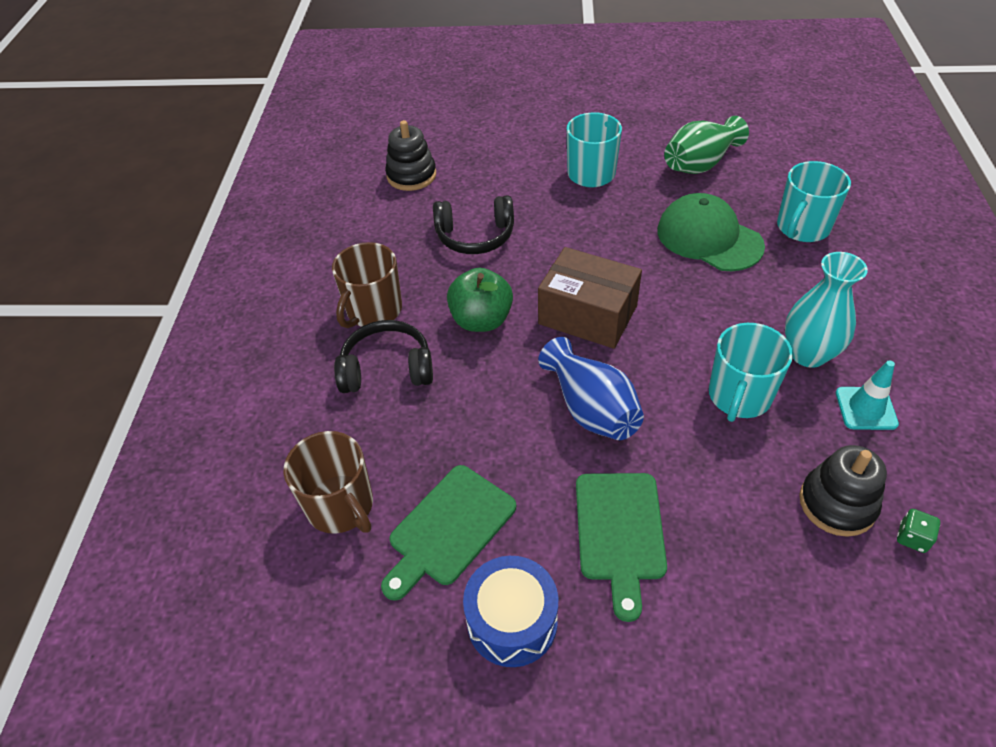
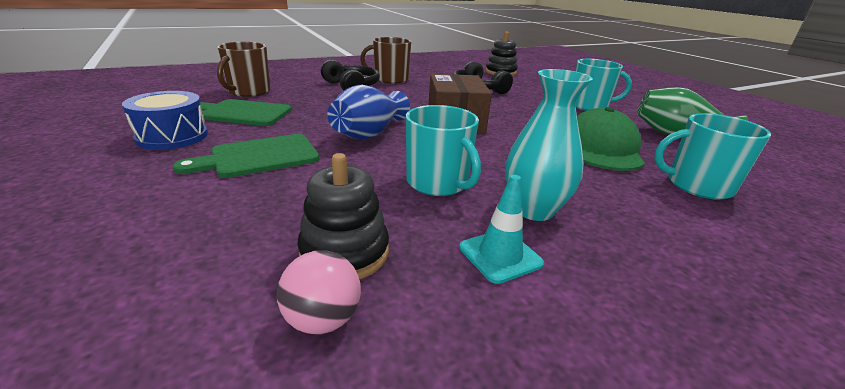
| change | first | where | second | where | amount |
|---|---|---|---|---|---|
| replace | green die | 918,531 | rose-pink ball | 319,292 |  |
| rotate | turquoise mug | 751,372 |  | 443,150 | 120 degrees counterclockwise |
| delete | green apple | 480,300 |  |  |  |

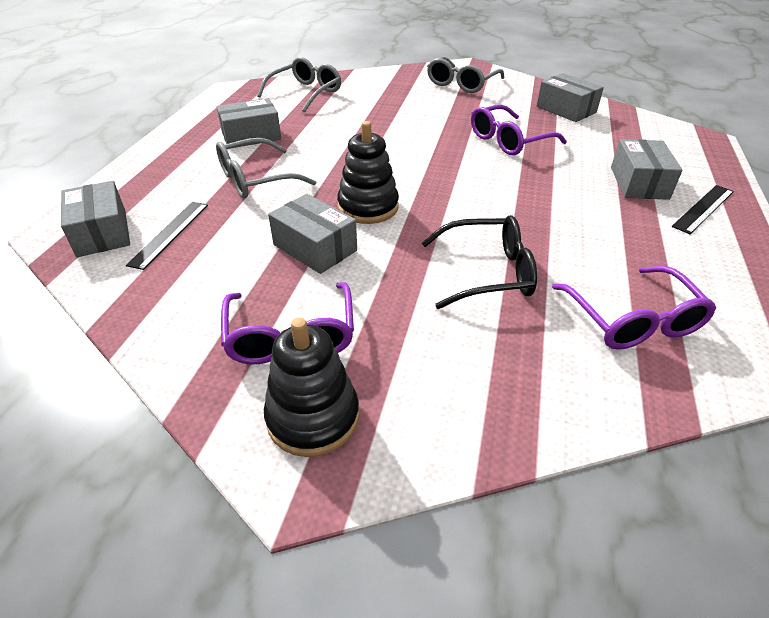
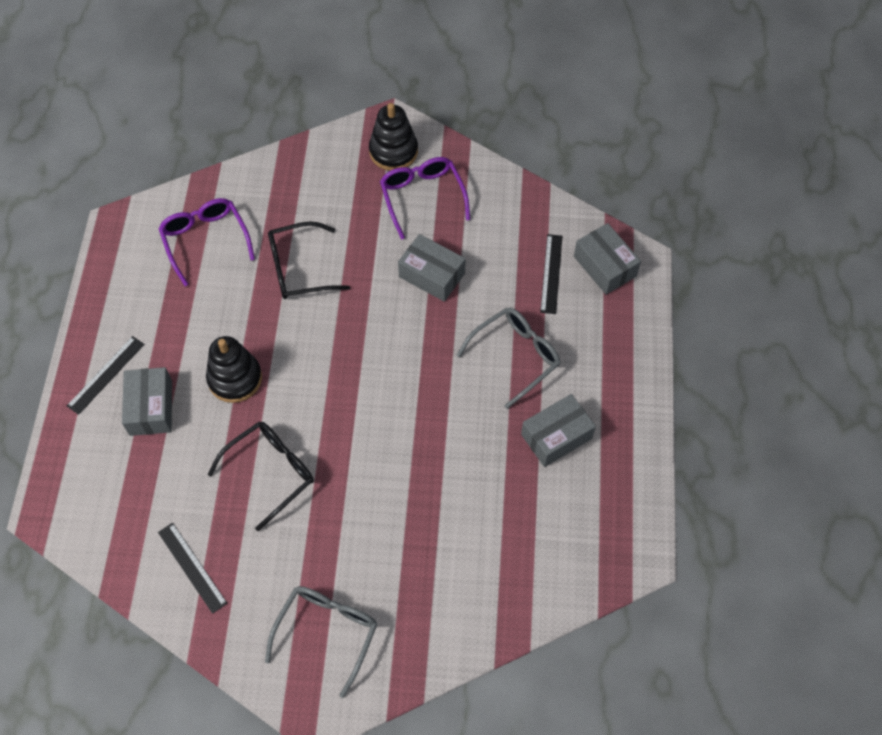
| change | first | where | second | where | amount |
|---|---|---|---|---|---|
| replace | ash-grey package | 570,97 | ebony ruler | 192,568 |  |
| move | ebony stacking toy | 368,172 |  | 234,369 |  |
| recolor | royal purple spectacles | 519,130 | ebony spectacles | 261,476 |  |
| delete | ash-grey spectacles | 299,84 |  |  |  |

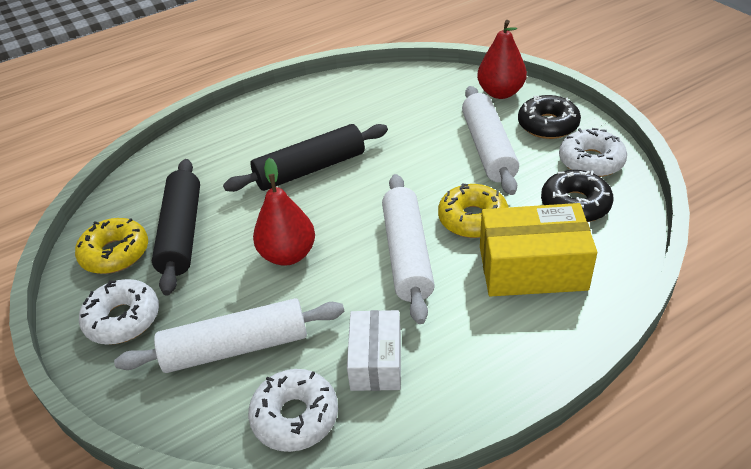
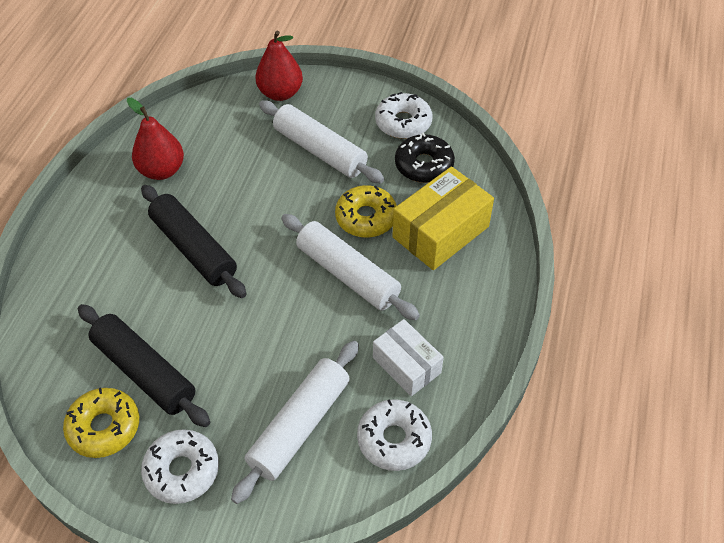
| change | first | where | second | where | amount |
|---|---|---|---|---|---|
| move | crimson pear fruit | 284,212 |  | 155,139 |  |
| rotate | ebony rolling pin | 305,158 |  | 194,241 | 60 degrees counterclockwise |
| delete | ebony doughnut | 549,117 |  |  |  |

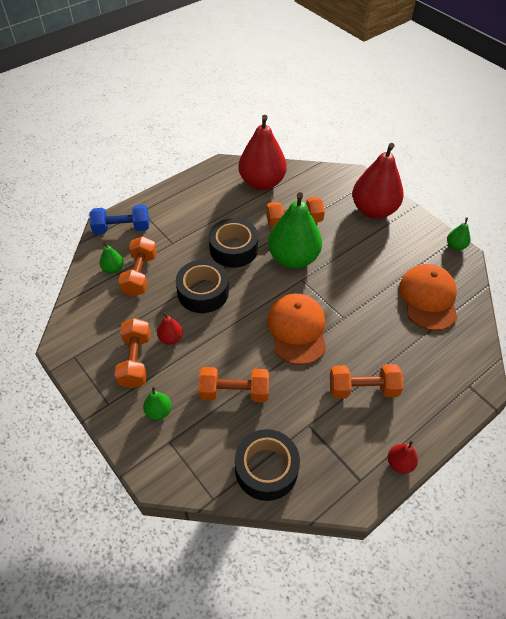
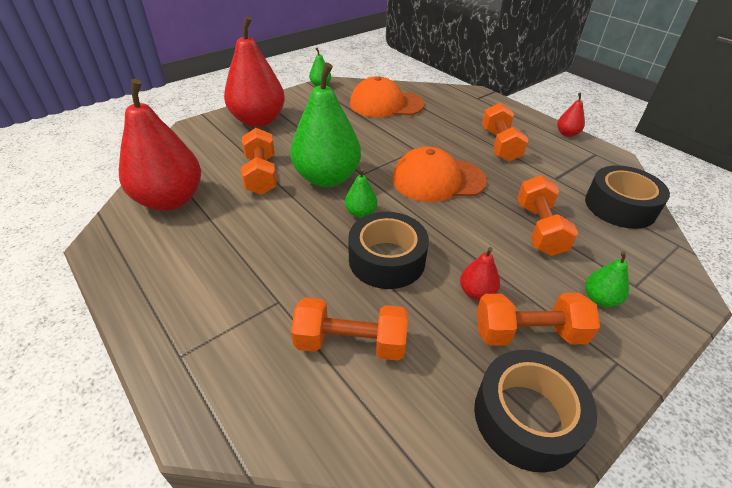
| change | first | where | second | where | amount |
|---|---|---|---|---|---|
| move | green pear fruit | 112,258 |  | 361,193 |  |
| move | ebony tape | 233,243 |  | 535,411 |  |
| delete | royal blue hand weight | 119,219 |  |  |  |

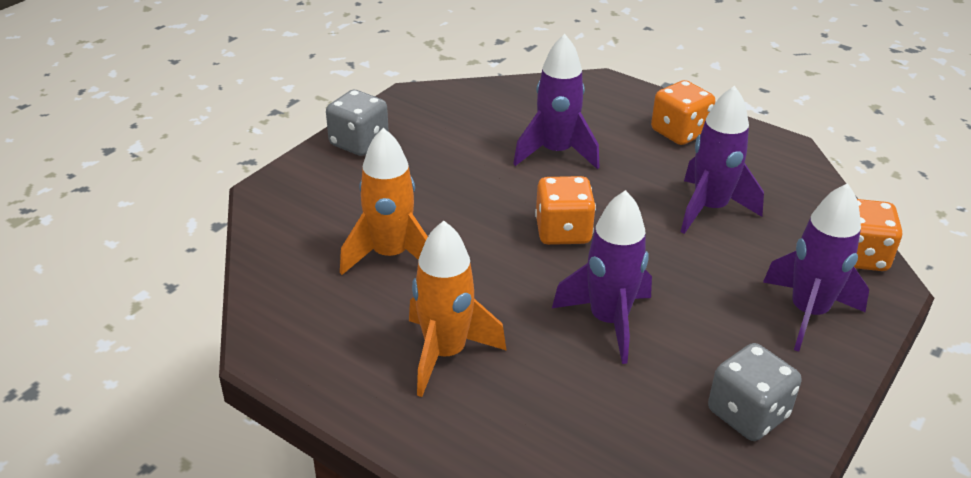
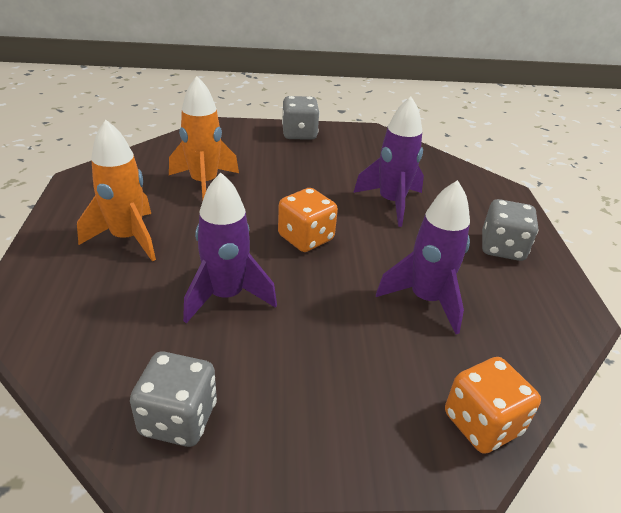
| change | first | where | second | where | amount |
|---|---|---|---|---|---|
| recolor | orange die | 683,112 | ash-grey die | 510,230 |  |
| delete | royal purple spaceship | 816,267 |  |  |  |

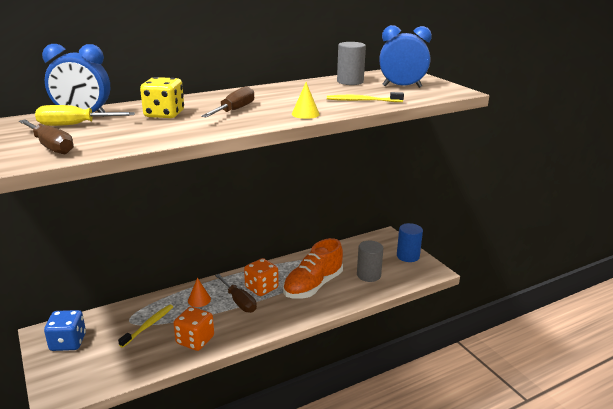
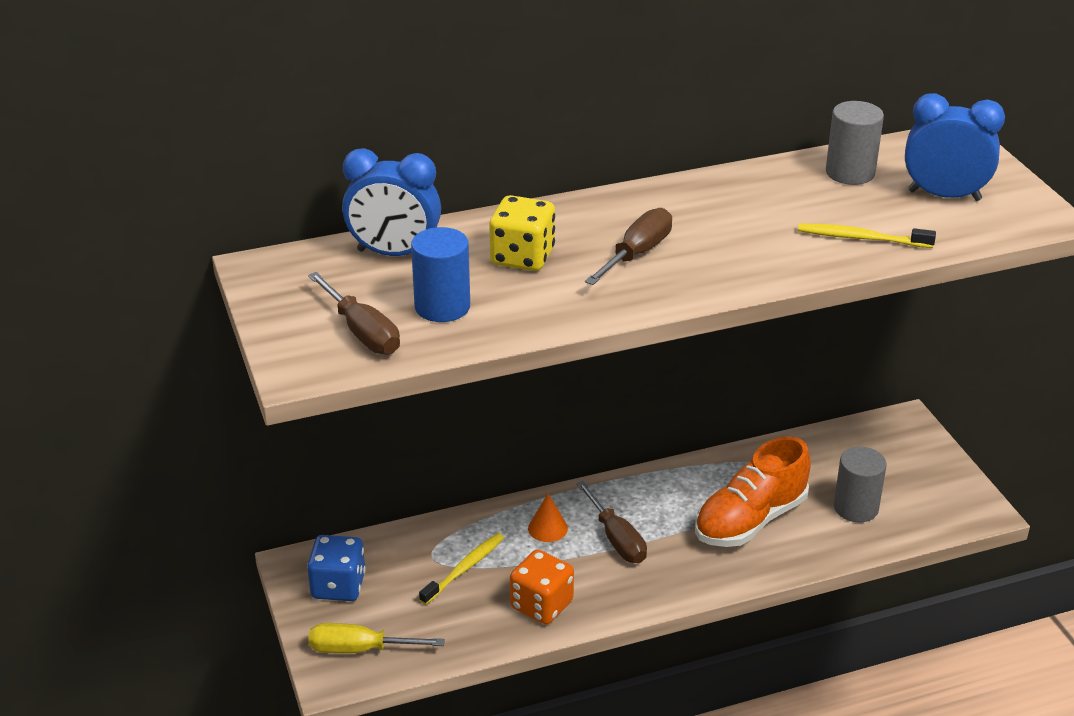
| change | first | where | second | where | amount |
|---|---|---|---|---|---|
| move | yellow flat screwdriver | 85,115 |  | 376,638 |  |
| move | royal blue solid cylinder | 410,242 |  | 440,274 |  |
| delete | orange die | 261,277 |  |  |  |
| delete | yellow cone | 306,100 |  |  |  |

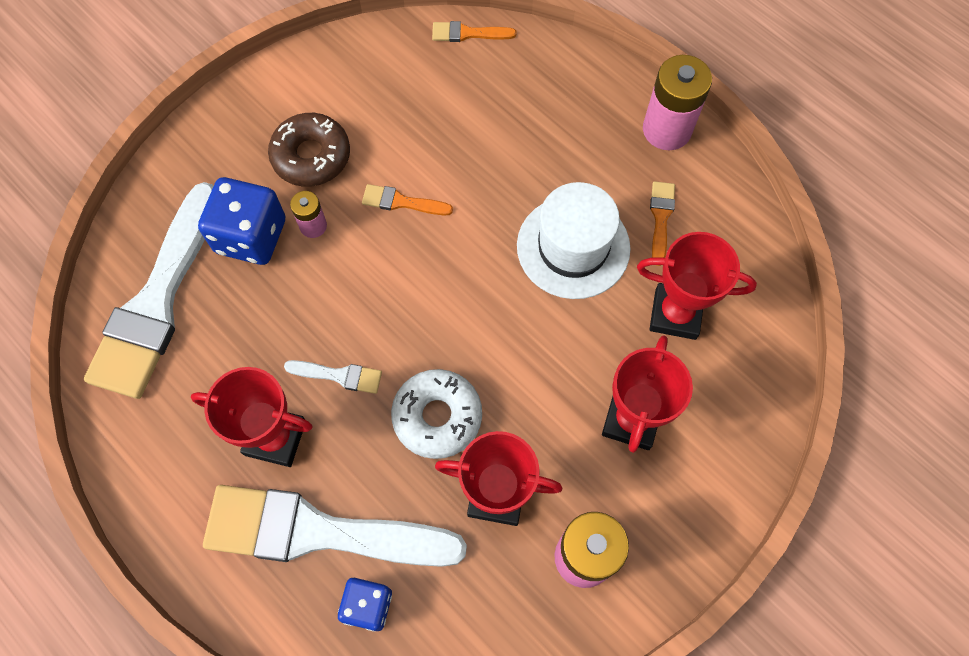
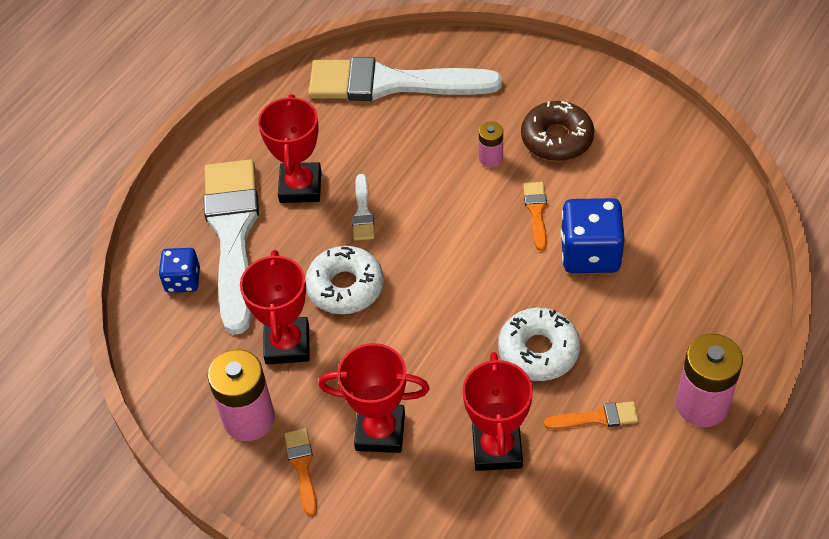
| change | first | where | second | where | amount |
|---|---|---|---|---|---|
| move | orange brush | 474,31 |  | 300,472 |  |
| replace | pure white tall hat | 574,240 | pure white doughnut | 539,344 |  |
| move | royal blue die | 241,221 |  | 592,235 |  |

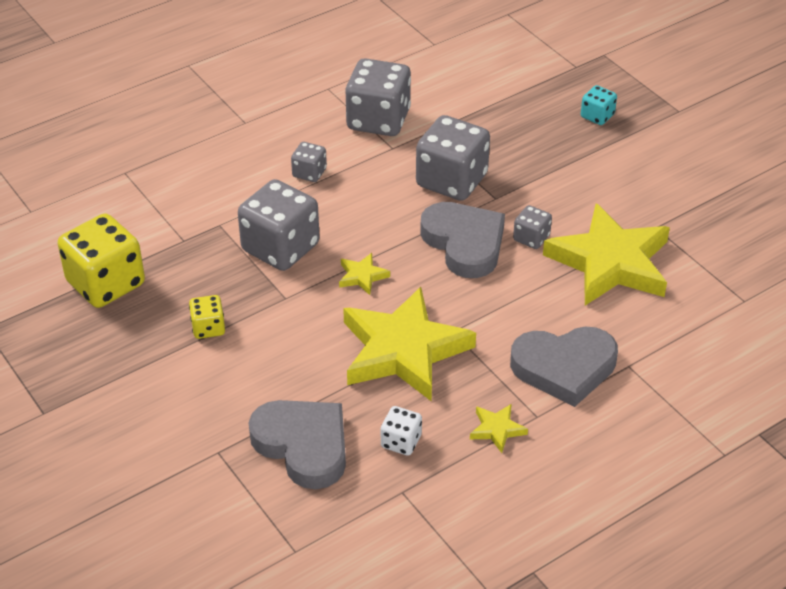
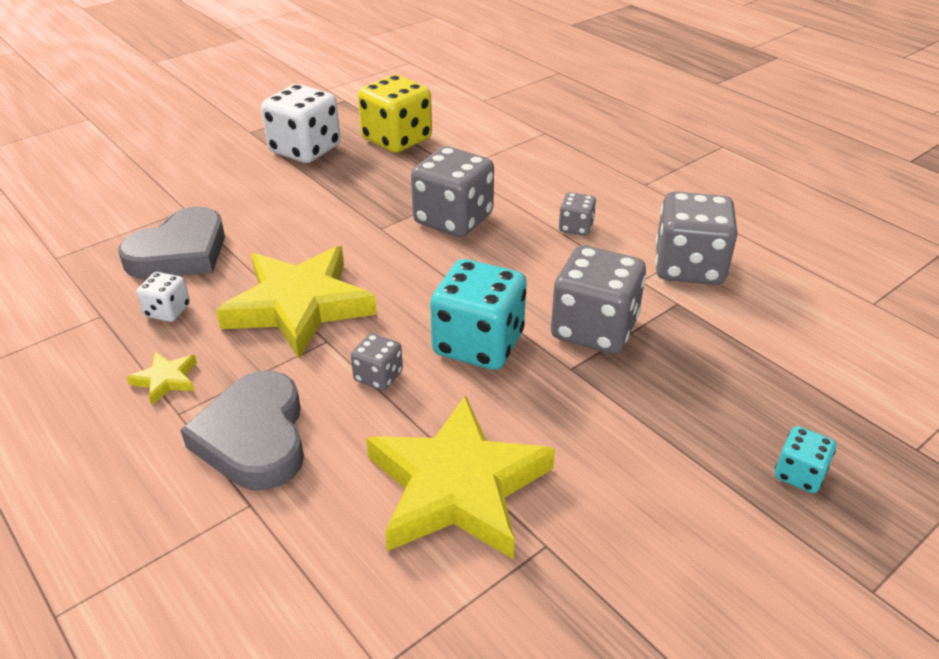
| change | first | where | second | where | amount |
|---|---|---|---|---|---|
| insert |  |  | pure white die | 300,123 |  |
| move | ash-grey die | 532,227 |  | 377,362 |  |
| replace | ash-grey love heart | 462,240 | turquoise die | 478,314 |  |
| delete | yellow die | 207,317 |  |  |  |
| delete | yellow star | 364,274 |  |  |  |

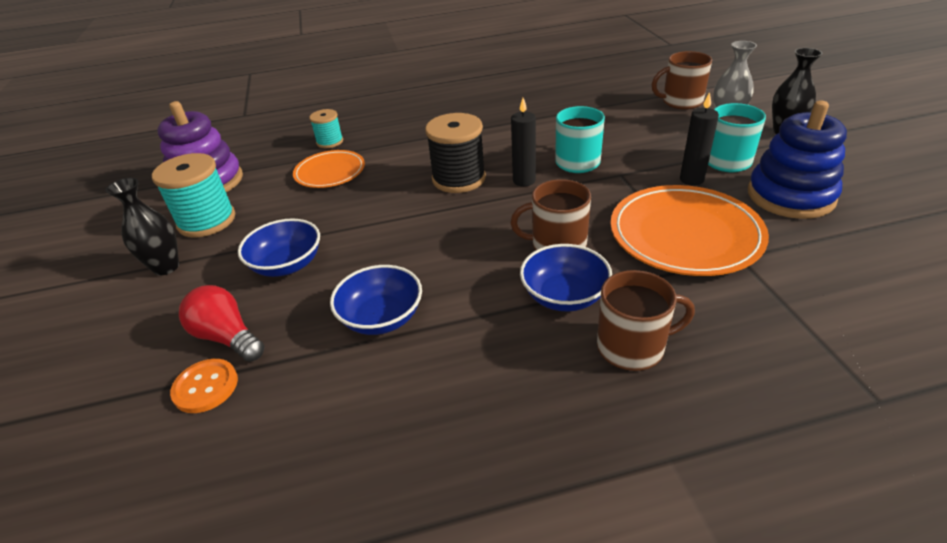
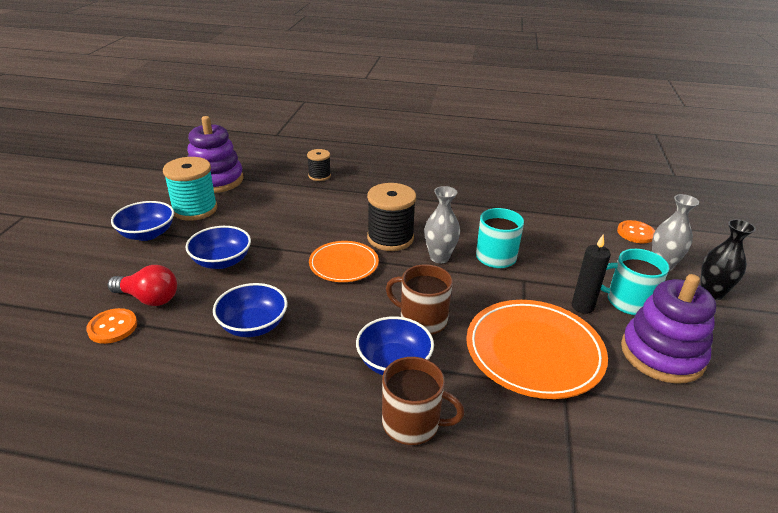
| change | first | where | second | where | amount |
|---|---|---|---|---|---|
| rotate | crimson lightbulb | 221,323 |  | 142,285 | 135 degrees clockwise |
| replace | ebony vase | 142,226 | royal blue bowl | 142,221 |  |
| recolor | turquoise reel of thread | 326,128 | ebony reel of thread | 319,165 |  |
| move | orange flat dish | 329,169 |  | 344,261 |  |
| replace | ebony wax candle | 523,142 | ash-grey vase | 442,224 |  |
| replace | dark brown mug | 682,80 | orange shirt button | 636,231 |  |
| recolor | royal blue stacking toy | 797,160 | royal purple stacking toy | 668,329 |  |

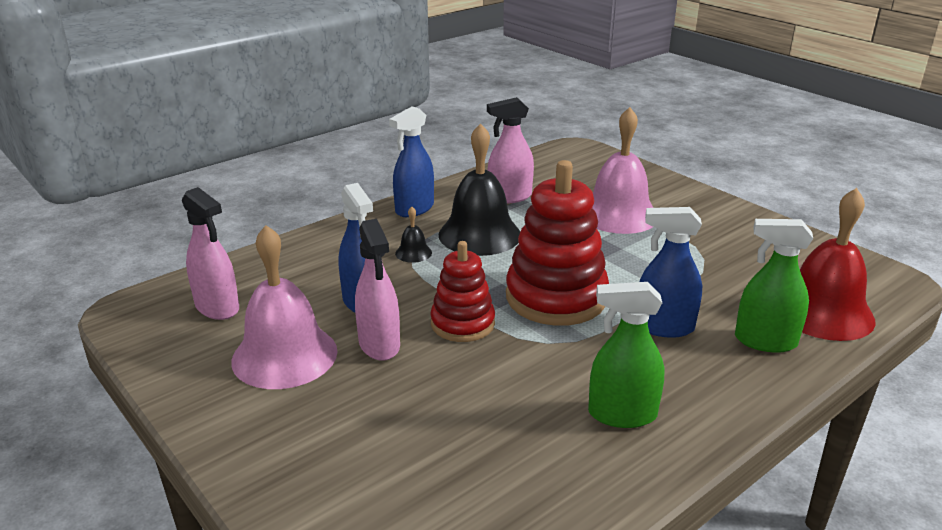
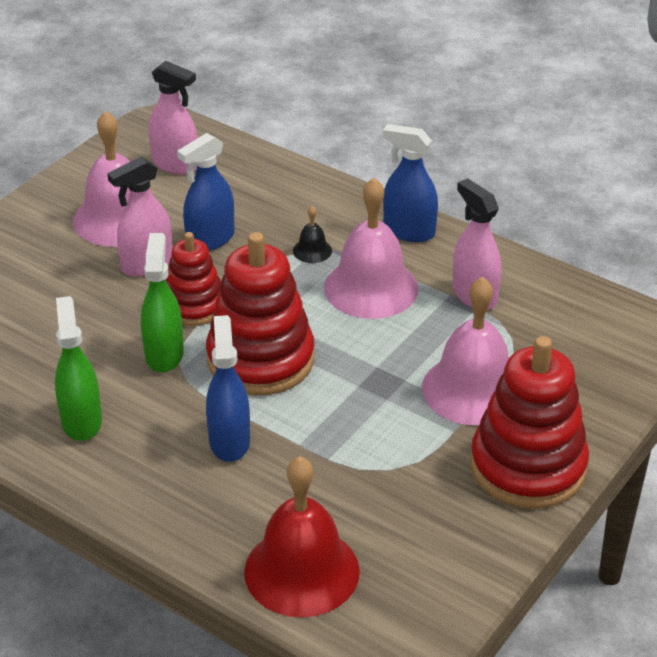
| change | first | where | second | where | amount |
|---|---|---|---|---|---|
| move | green spray cleaner | 774,286 |  | 162,303 |  |
| rotate | rose-pink spray cleaner | 210,253 |  | 173,118 | 90 degrees counterclockwise |
| recolor | ebony bell | 479,189 | rose-pink bell | 371,248 |  |
| insert |  |  | crimson stacking toy | 530,422 |  |

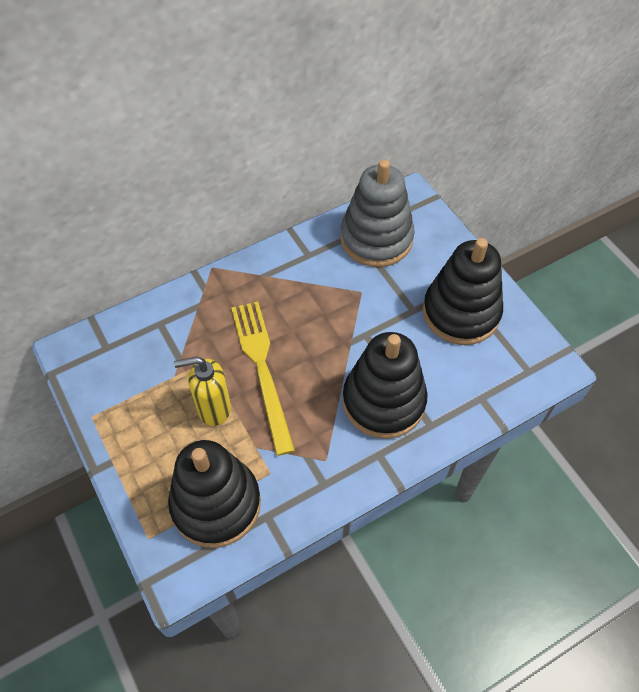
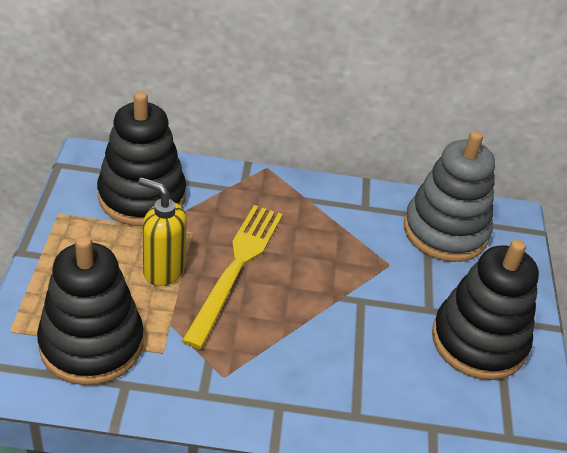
| change | first | where | second | where | amount |
|---|---|---|---|---|---|
| move | ebony stacking toy | 385,385 |  | 141,158 |  |

